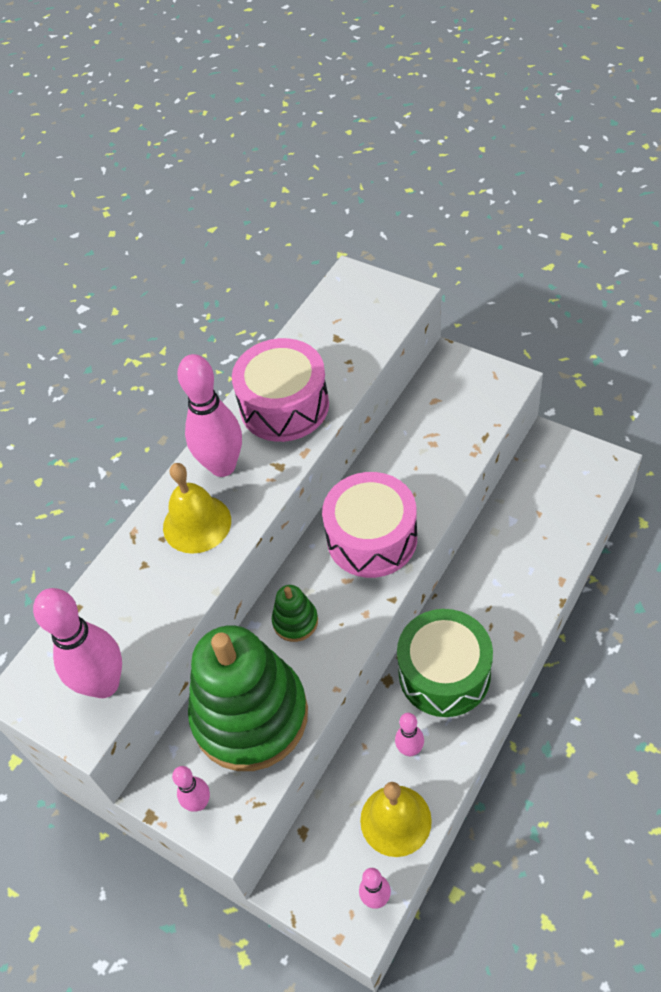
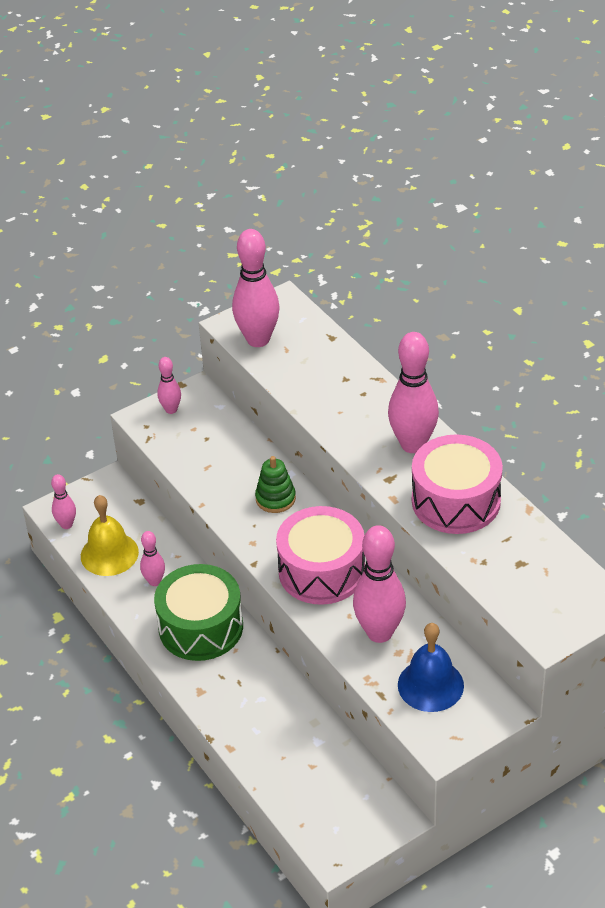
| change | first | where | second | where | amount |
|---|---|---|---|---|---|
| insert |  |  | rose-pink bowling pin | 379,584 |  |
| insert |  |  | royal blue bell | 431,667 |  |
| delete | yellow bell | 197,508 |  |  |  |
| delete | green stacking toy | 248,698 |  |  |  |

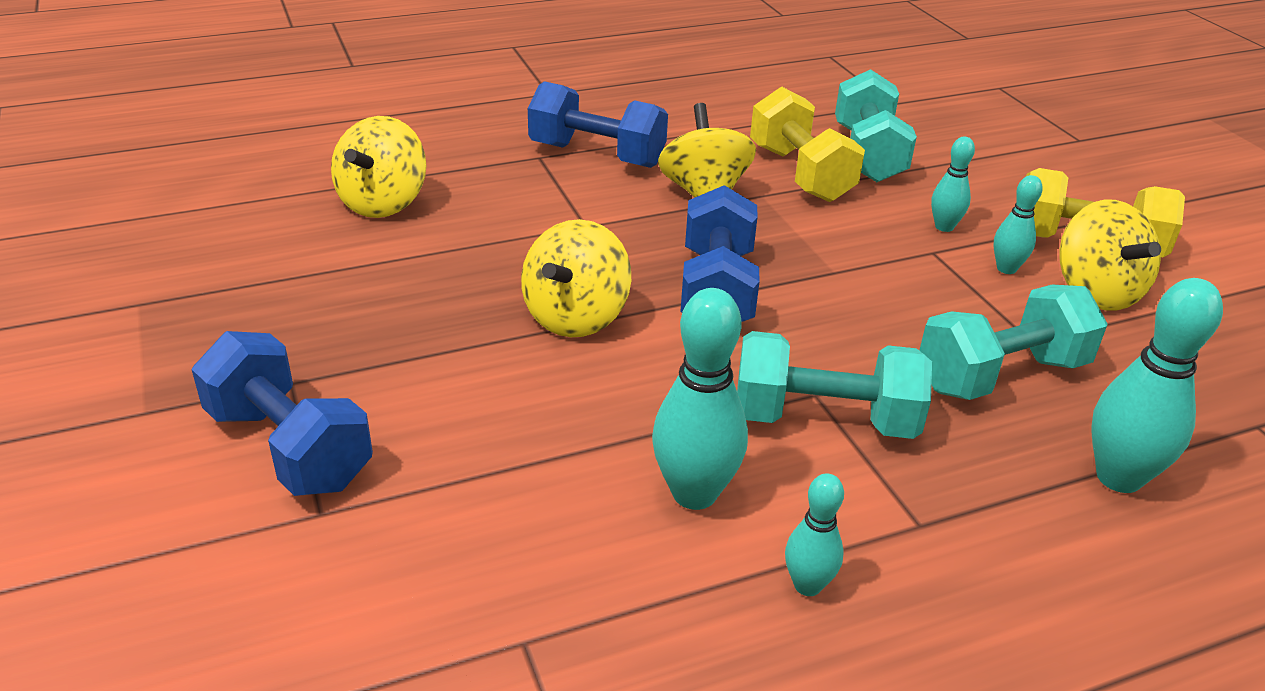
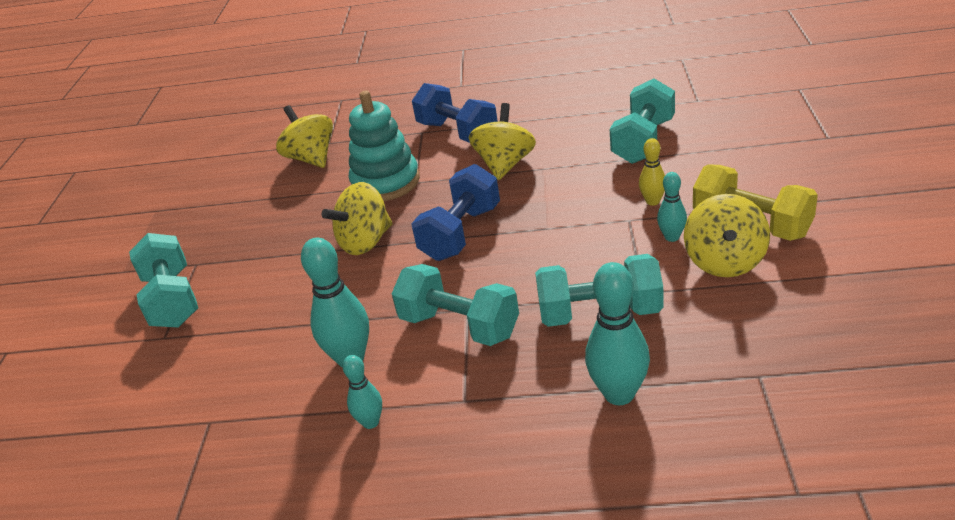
| change | first | where | second | where | amount |
|---|---|---|---|---|---|
| recolor | royal blue hand weight | 282,413 | turquoise hand weight | 163,280 |  |
| rotate | yellow whirligig | 378,167 |  | 304,136 | 105 degrees clockwise |
| insert |  |  | turquoise stacking toy | 384,145 |  |
| recolor | turquoise bowling pin | 953,184 | yellow bowling pin | 652,172 |  |
| delete | yellow hand weight | 807,144 |  |  |  |

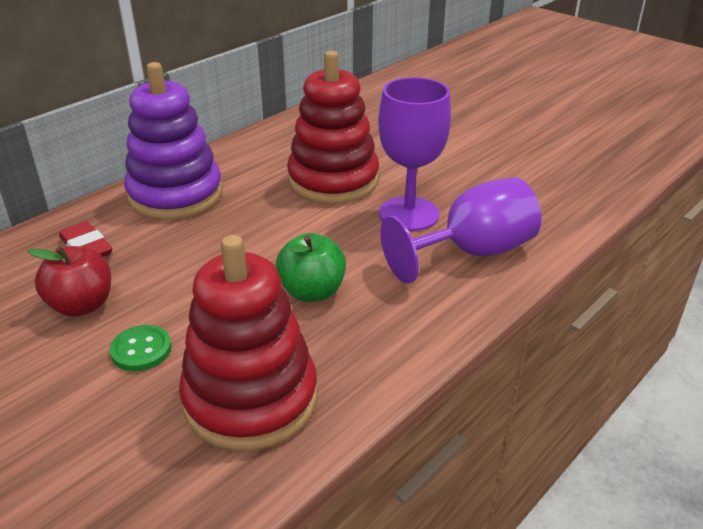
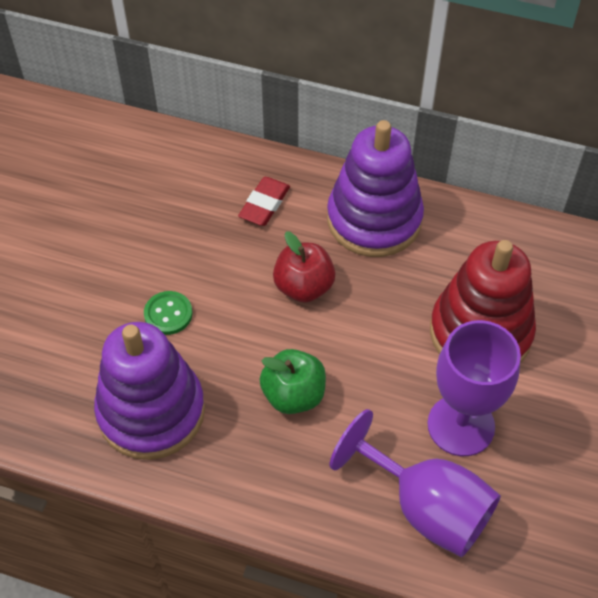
| change | first | where | second | where | amount |
|---|---|---|---|---|---|
| recolor | crimson stacking toy | 248,343 | royal purple stacking toy | 149,391 |  |
| move | crimson apple | 69,281 |  | 304,267 |  |

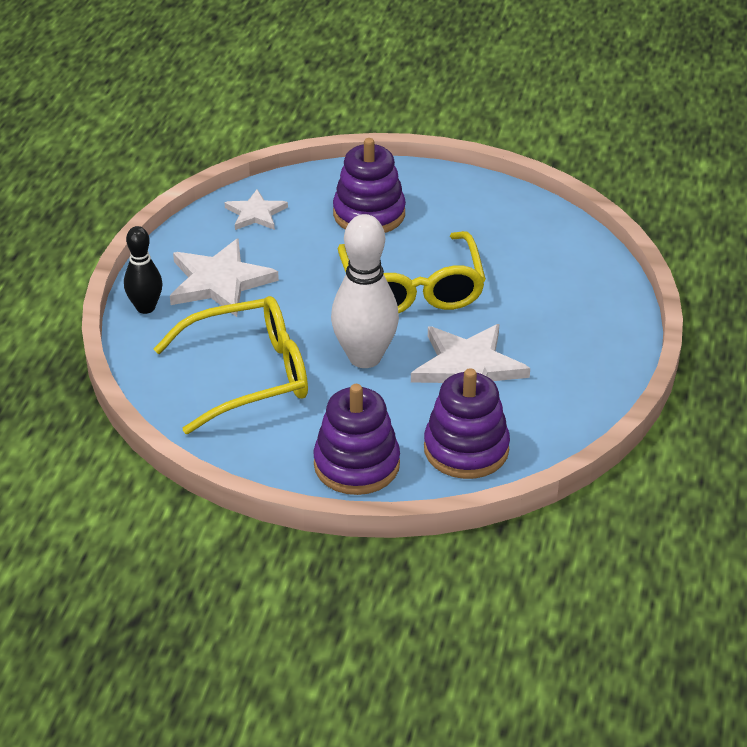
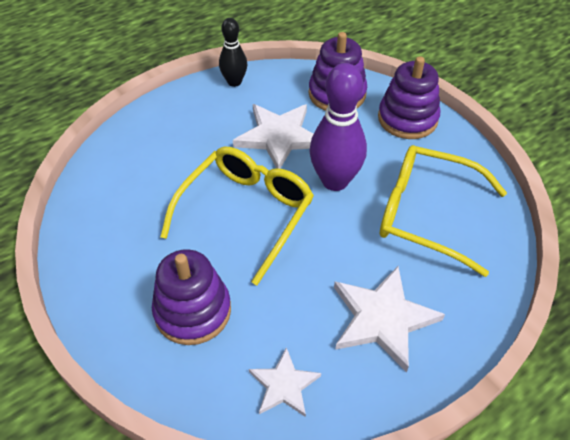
| change | first | where | second | where | amount |
|---|---|---|---|---|---|
| move | ebony bowling pin | 143,270 |  | 233,52 |  |
| recolor | pure white bowling pin | 365,291 | royal purple bowling pin | 338,127 |  |

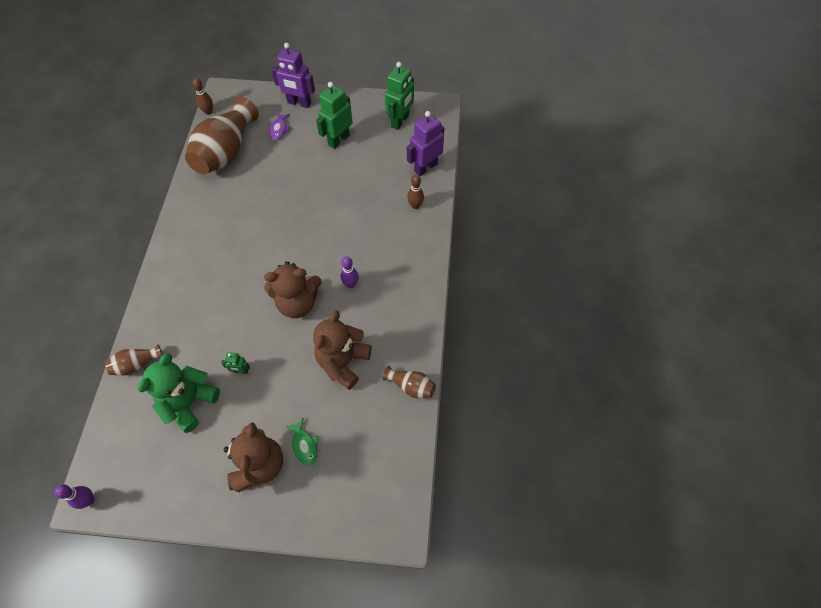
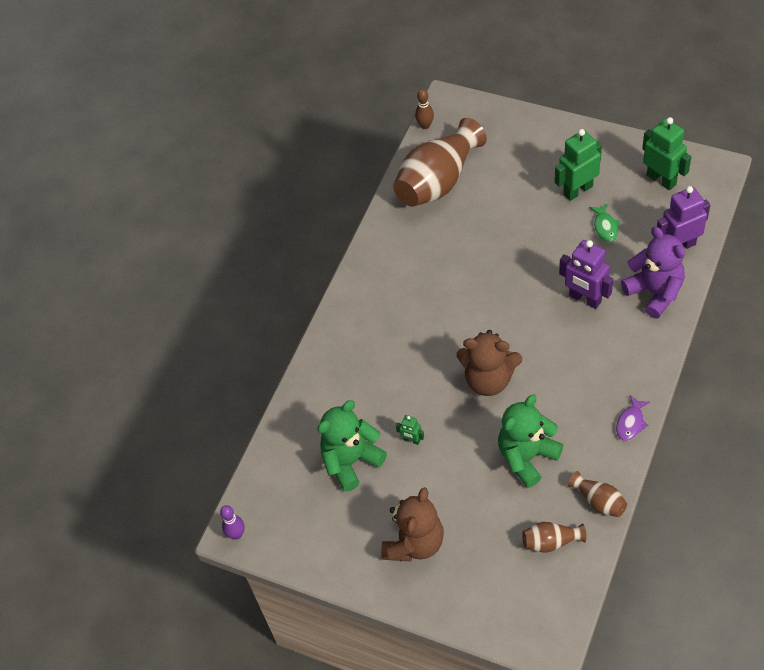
| change | first | where | second | where | amount |
|---|---|---|---|---|---|
| recolor | dark brown stuffed bear | 342,350 | green stuffed bear | 530,441 |  |
| move | dark brown vase | 134,359 |  | 554,537 |  |
| move | royal purple robot figure | 293,75 |  | 586,274 |  |
| move | green toy fish | 301,442 |  | 605,222 |  |
| move | royal purple toy fish | 280,126 |  | 633,418 |  |
| replace | dark brown bowling pin | 415,192 | royal purple stuffed bear | 653,273 |  |
| rotate | green robot figure | 399,96 |  | 666,153 | 90 degrees counterclockwise |
| delete | royal purple bowling pin | 350,272 |  |  |  |

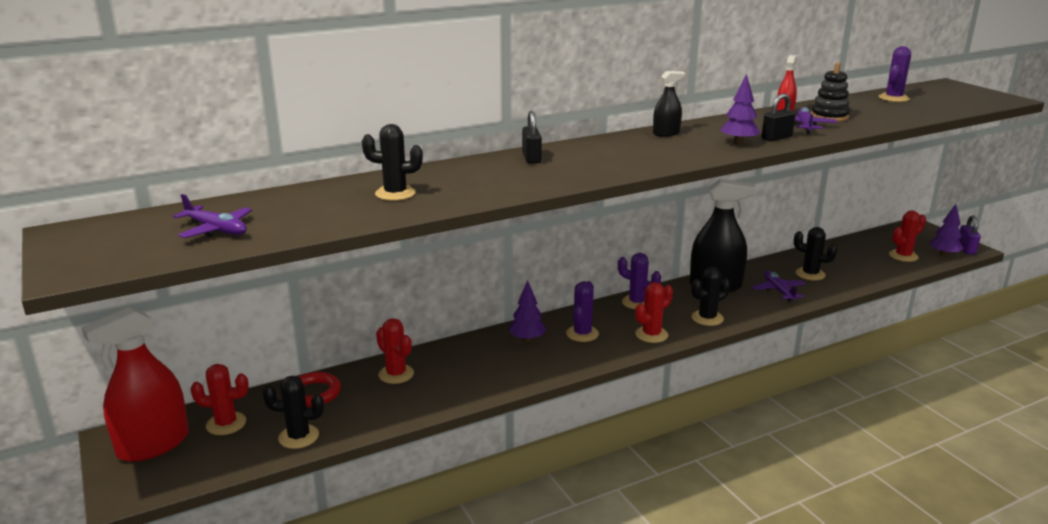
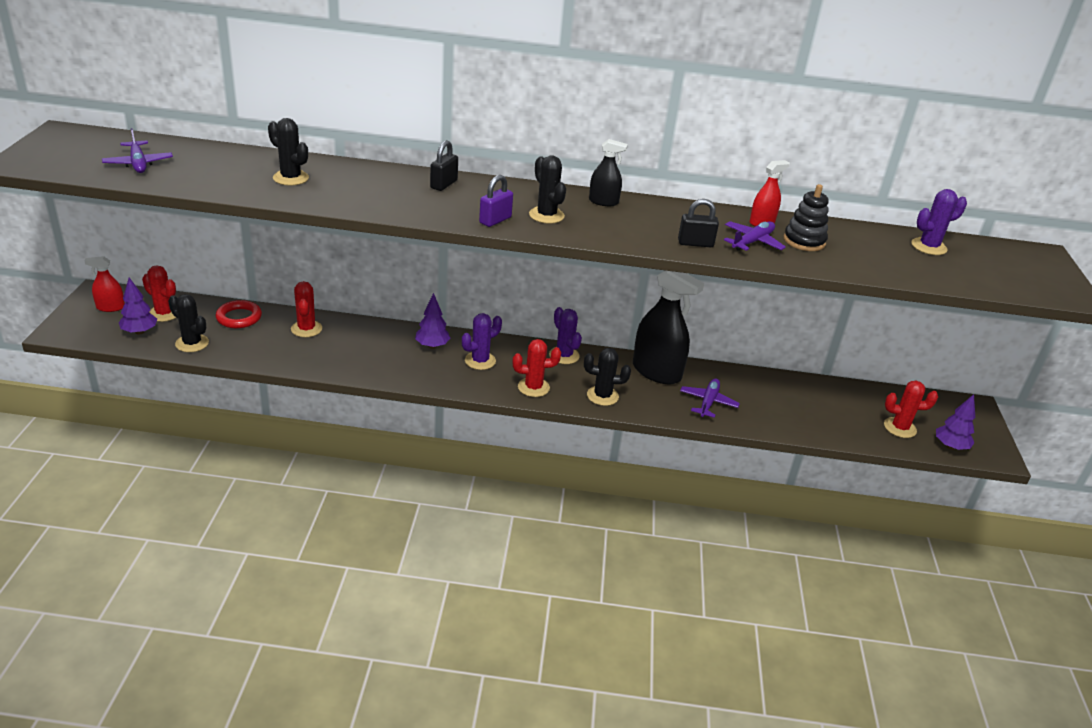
| change | first | where | second | where | amount |
|---|---|---|---|---|---|
| resize | crimson spray cleaner | 135,384 |  | 105,284 | x0.50 |
| move | royal purple tree | 740,109 |  | 138,306 |  |
| move | royal purple padlock | 969,234 |  | 496,201 |  |
| move | ebony prickly plant | 815,254 |  | 547,189 |  |

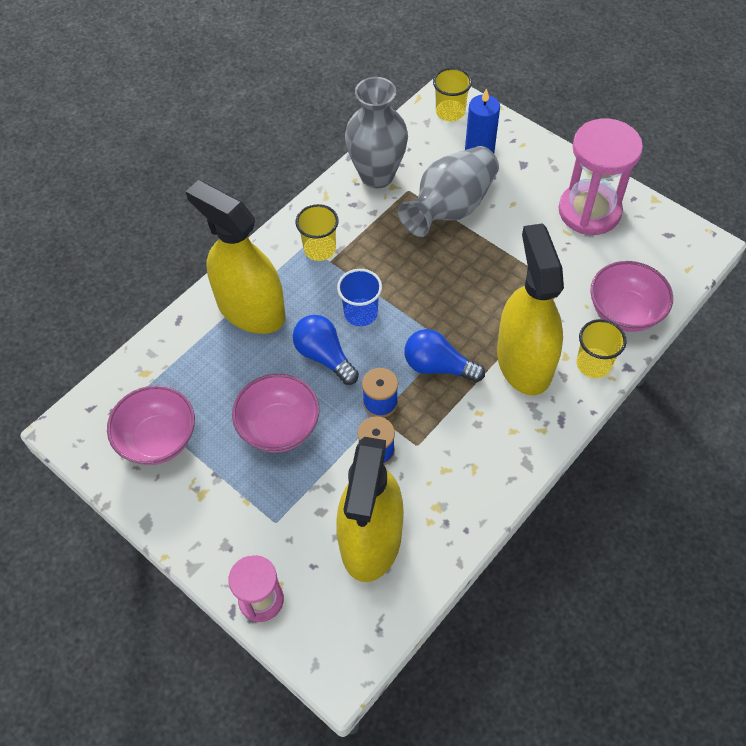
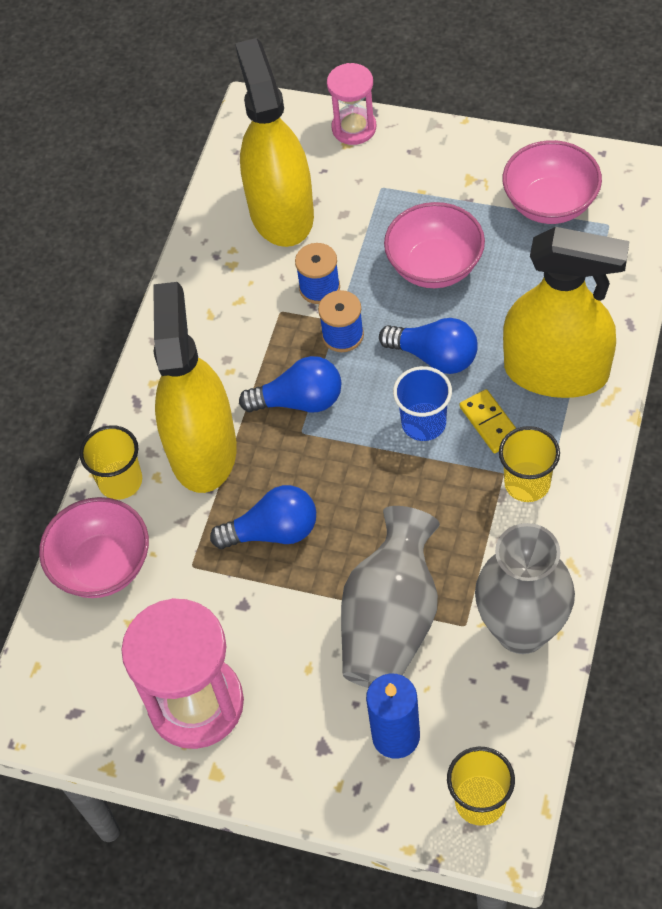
| change | first | where | second | where | amount |
|---|---|---|---|---|---|
| rotate | yellow spray cleaner | 530,309 |  | 195,387 | 150 degrees counterclockwise |
| insert |  |  | royal blue lightbulb | 263,517 |  |
| insert |  |  | yellow domino tile | 488,421 |  |

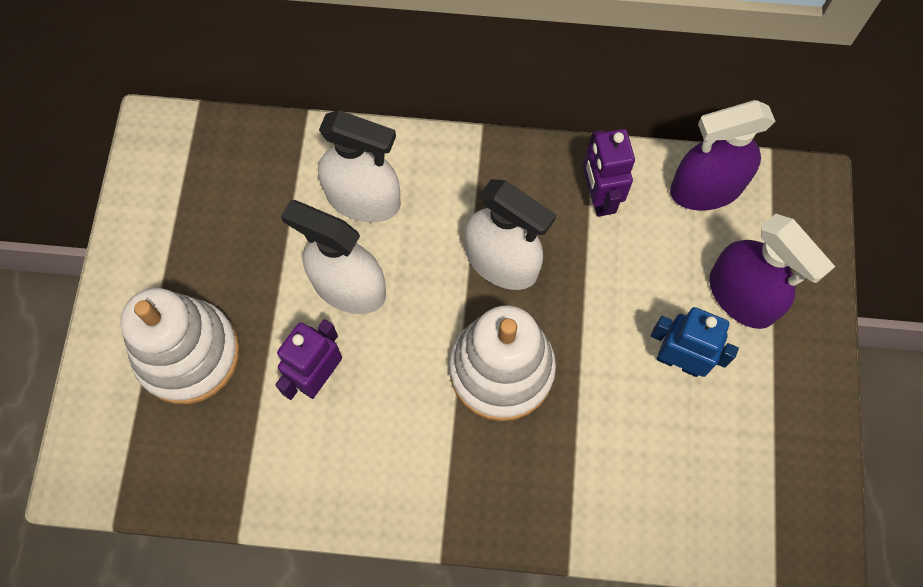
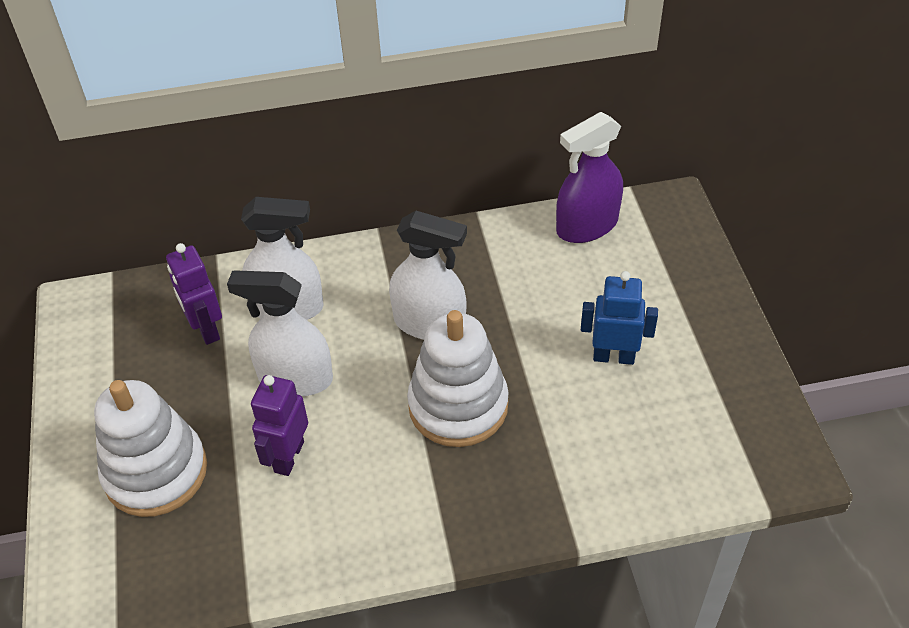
| change | first | where | second | where | amount |
|---|---|---|---|---|---|
| move | royal purple robot figure | 609,173 |  | 194,294 |  |
| delete | royal purple spray cleaner | 772,271 |  |  |  |

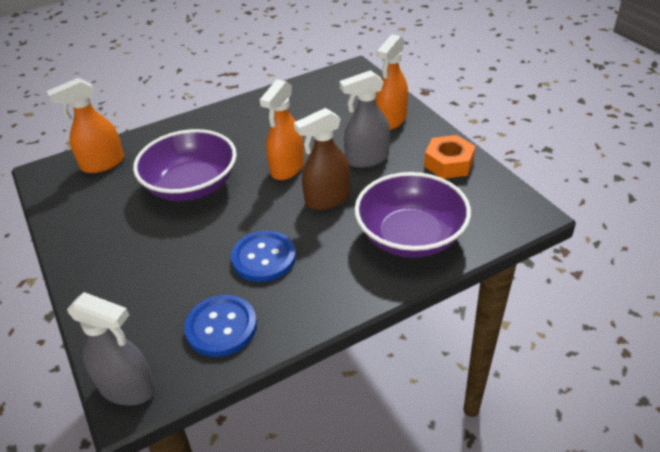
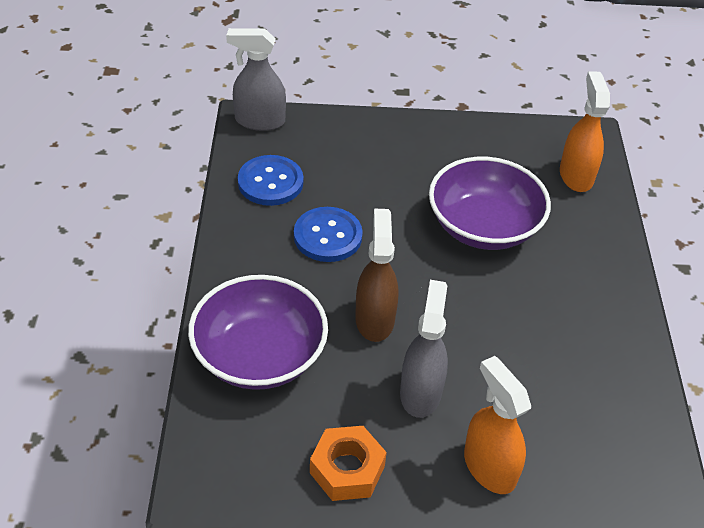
| change | first | where | second | where | amount |
|---|---|---|---|---|---|
| rotate | ash-grey spray cleaner | 111,349 |  | 256,79 | 45 degrees clockwise |
| delete | orange spray cleaner | 282,129 |  |  |  |

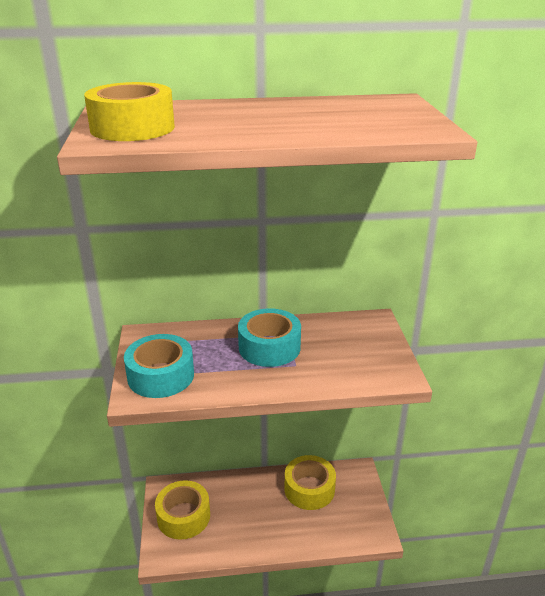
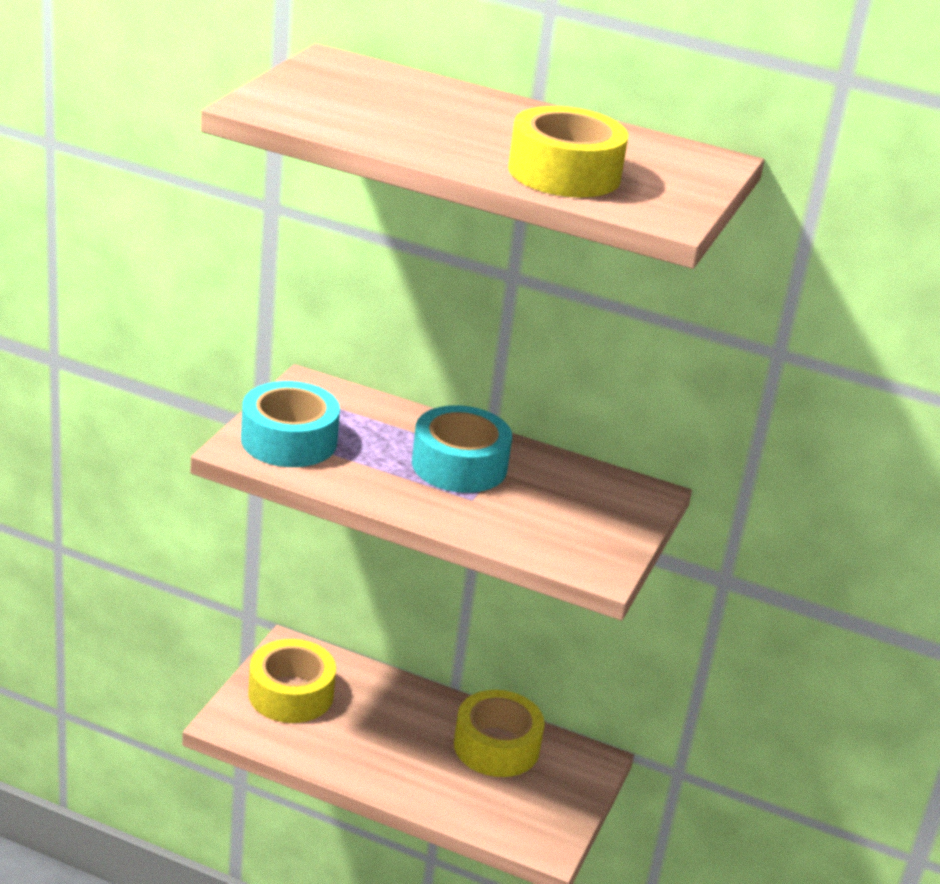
| change | first | where | second | where | amount |
|---|---|---|---|---|---|
| move | yellow tape | 129,111 |  | 568,151 |  |

